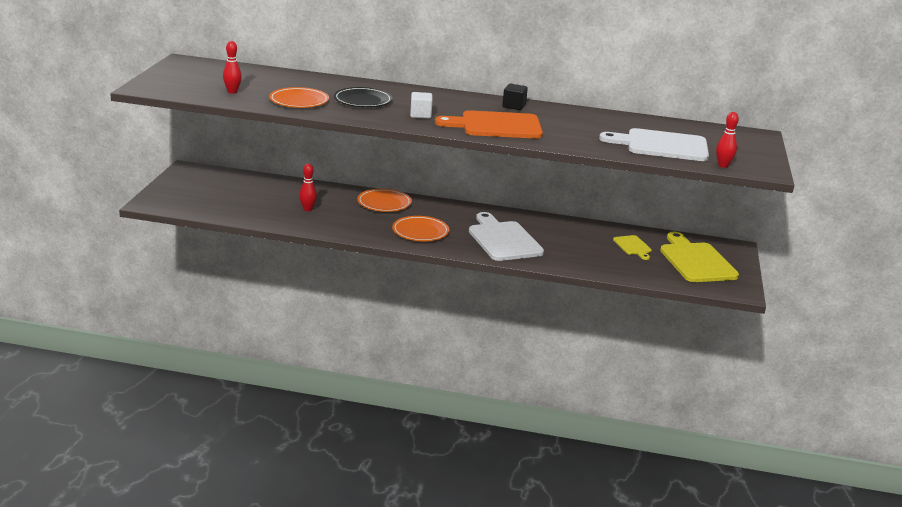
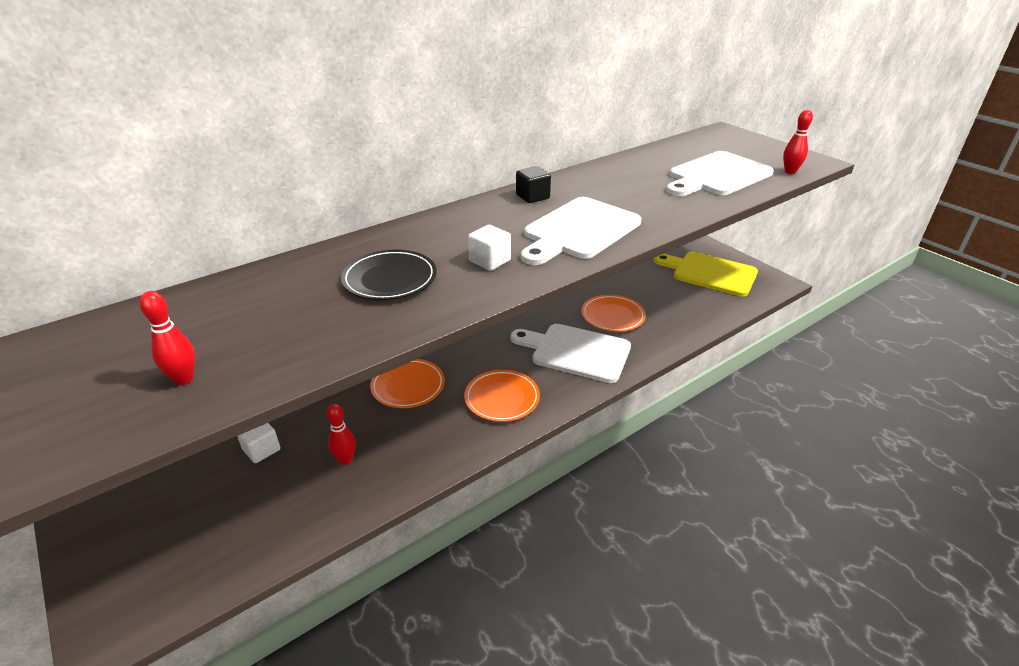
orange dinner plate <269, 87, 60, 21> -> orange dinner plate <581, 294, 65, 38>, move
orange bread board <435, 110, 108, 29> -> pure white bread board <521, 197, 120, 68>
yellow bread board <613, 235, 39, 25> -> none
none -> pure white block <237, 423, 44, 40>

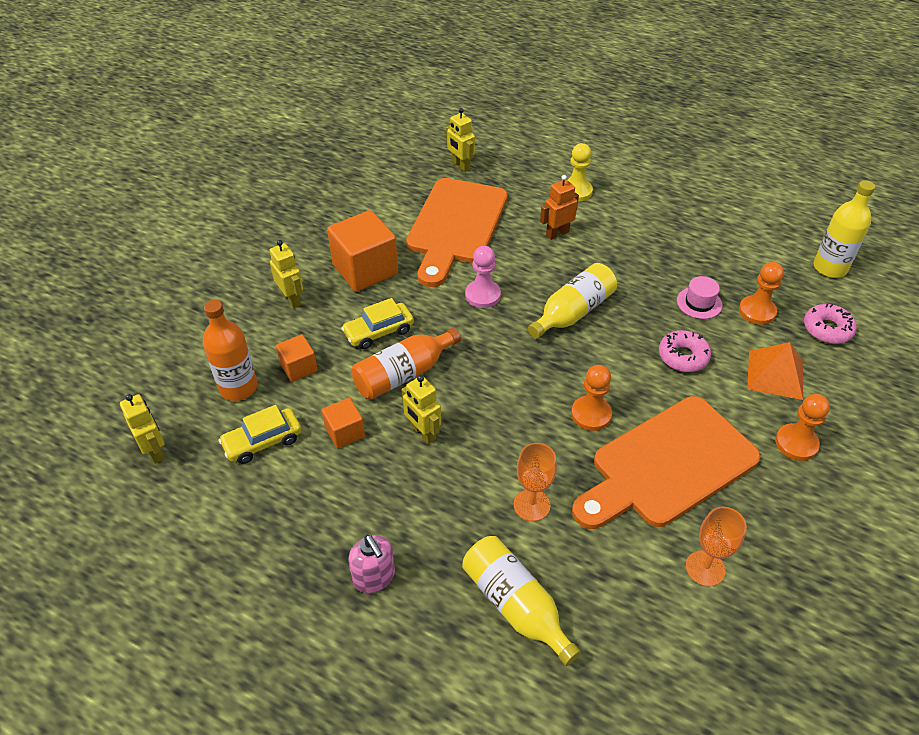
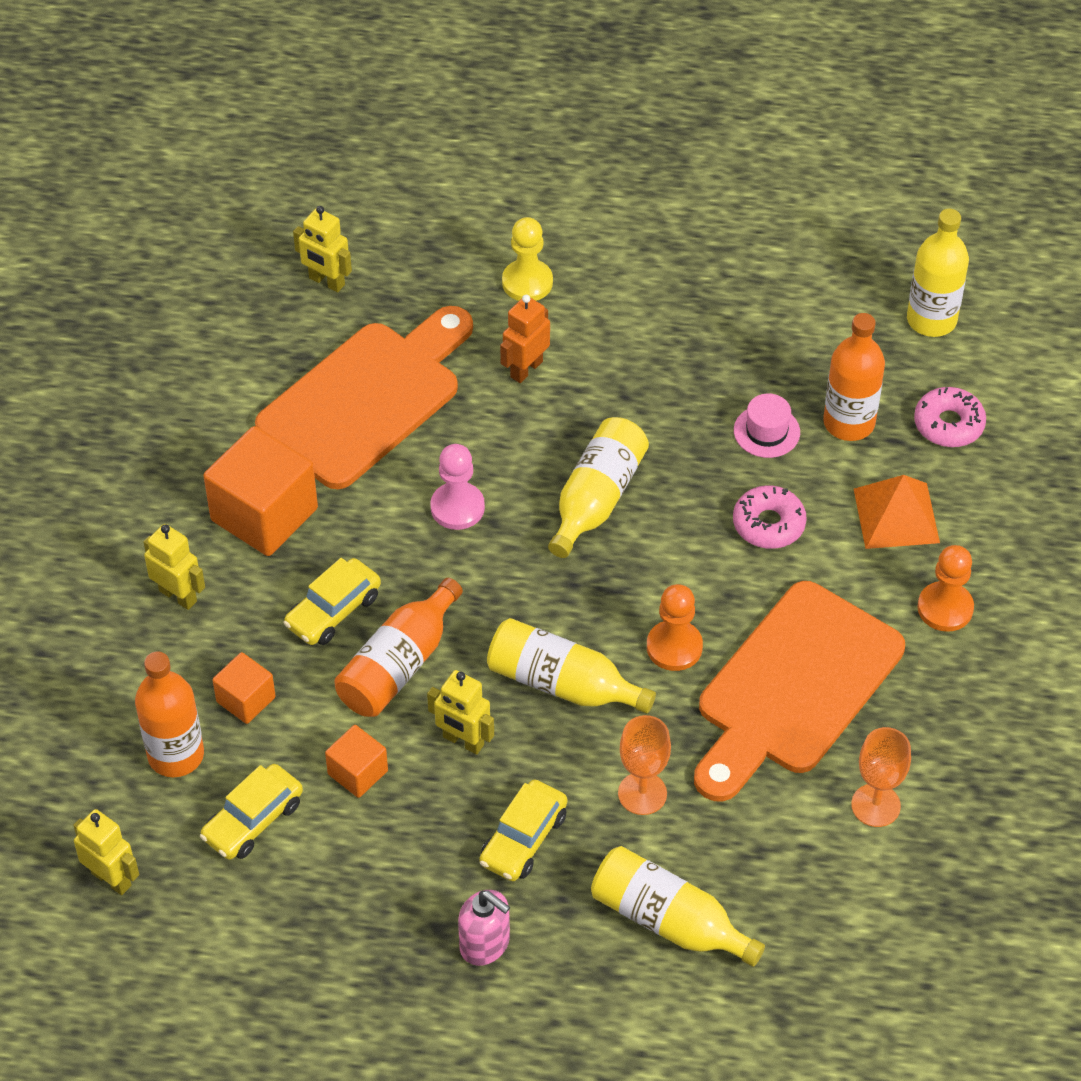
orange bread board <406, 178, 102, 109> -> orange bread board <255, 306, 218, 183>, 135 degrees counterclockwise
orange pawn <739, 262, 45, 63> -> orange drink bottle <823, 313, 62, 128>
none -> yellow drink bottle <487, 618, 169, 96>
none -> yellow car <479, 780, 88, 101>

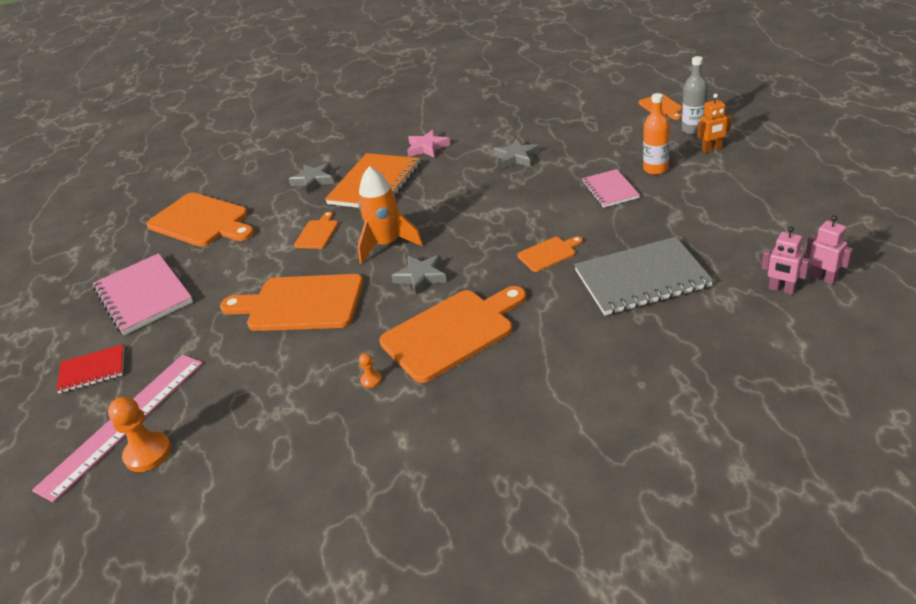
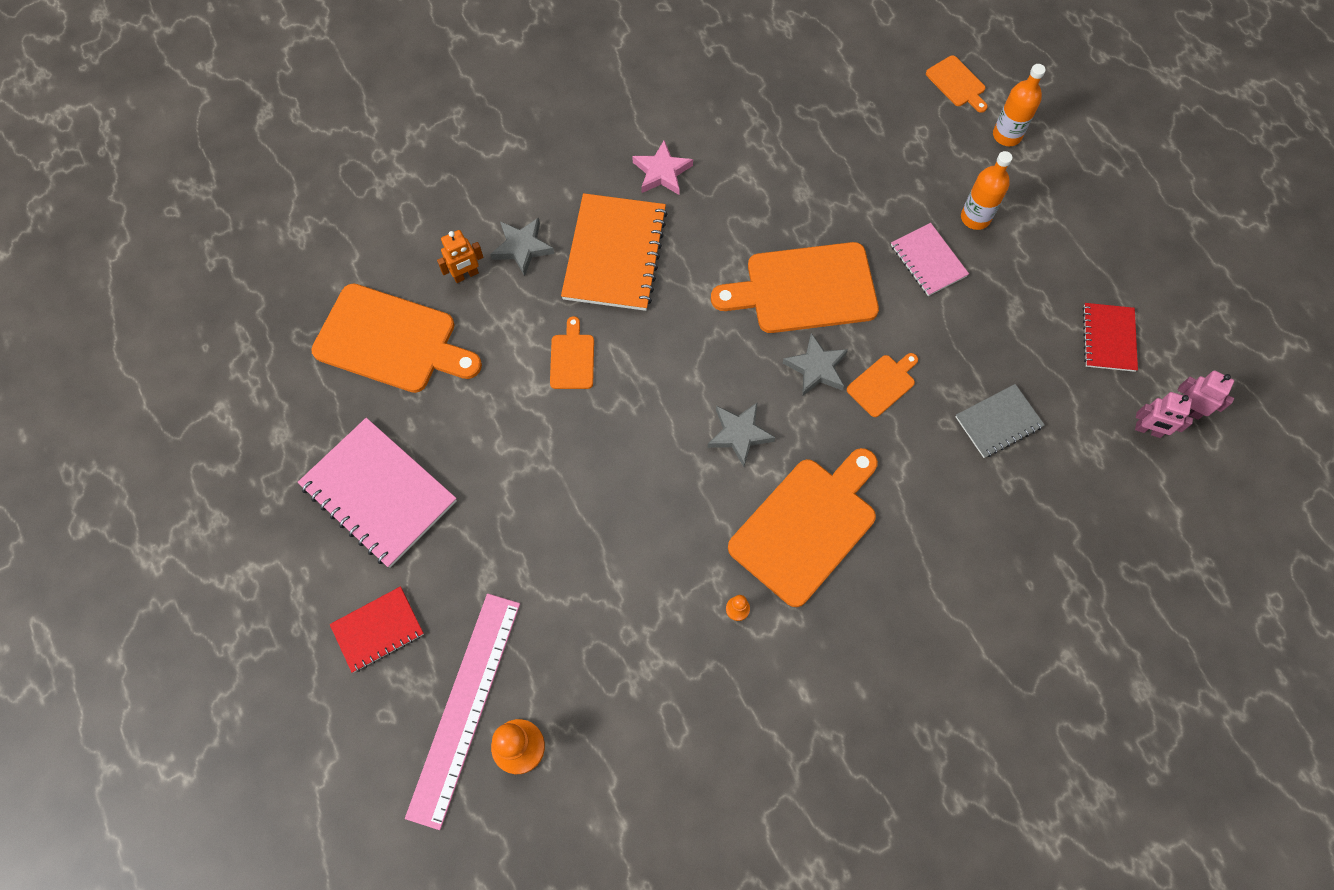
grey drink bottle <682, 56, 26, 79> -> orange drink bottle <993, 64, 53, 82>
orange robot figure <697, 94, 35, 59> -> orange robot figure <437, 230, 46, 53>, move
grey star shape <493, 139, 47, 30> -> grey star shape <783, 333, 65, 63>, move
orange rocket <357, 166, 66, 98> -> none
grey notepad <574, 237, 139, 79> -> grey notepad <955, 384, 90, 74>, x0.56
orange bread board <220, 274, 143, 57> -> orange bread board <711, 242, 168, 91>, move
none -> scarlet notepad <1083, 303, 55, 69>

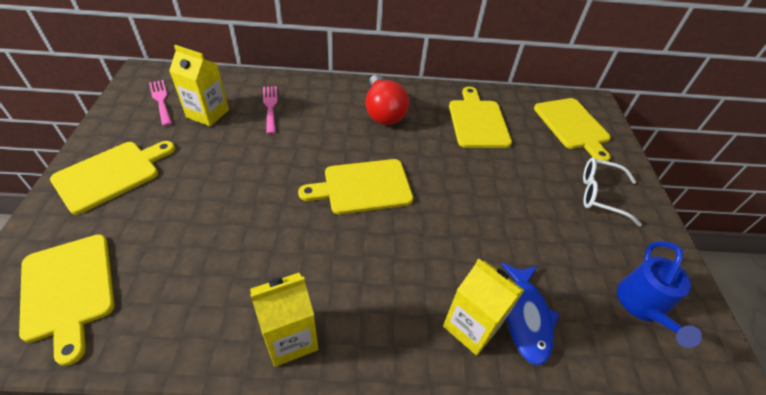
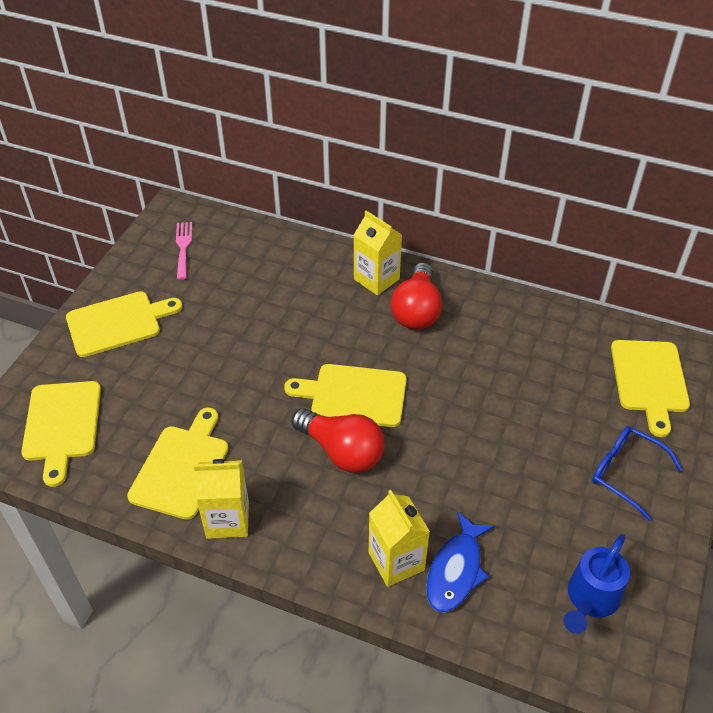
yellow juice carton <169, 45, 60, 81> -> yellow juice carton <354, 211, 48, 85>, move
rosy fork <263, 86, 14, 48> -> none
yellow bread board <449, 87, 63, 61> -> yellow bread board <127, 407, 101, 113>, move
pure white spectacles <583, 158, 59, 69> -> blue spectacles <592, 426, 91, 95>
none -> scarlet bulb <292, 408, 92, 65>

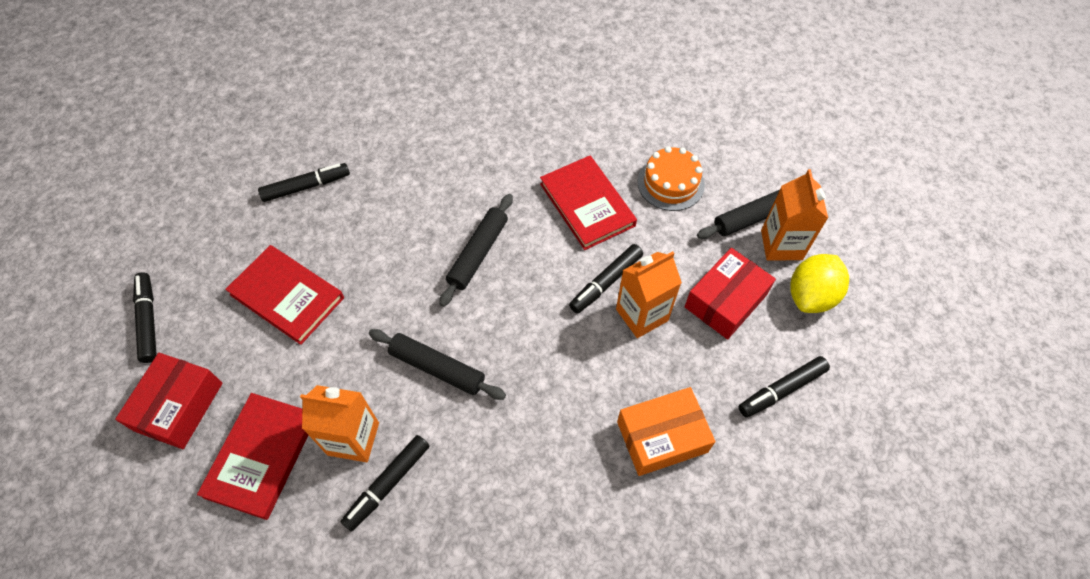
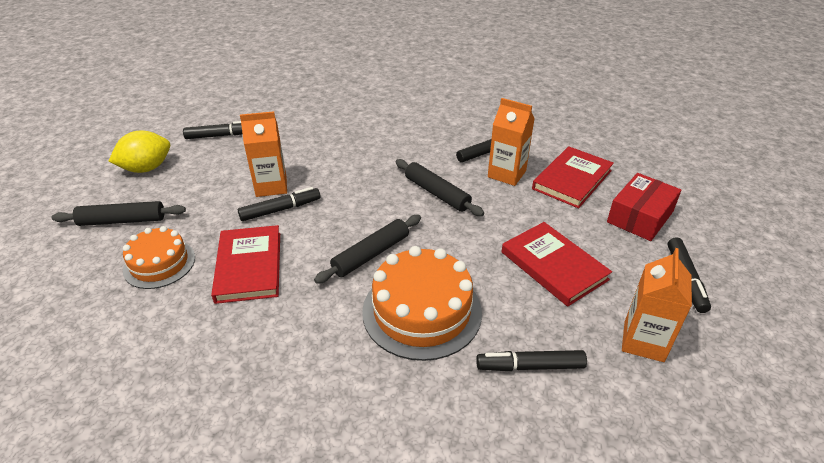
orange juice carton <761, 169, 67, 92> -> orange juice carton <622, 248, 70, 114>, move
scarlet package <684, 248, 92, 91> -> none
orange package <617, 387, 99, 89> -> none
none -> orange layer cake <362, 246, 120, 115>

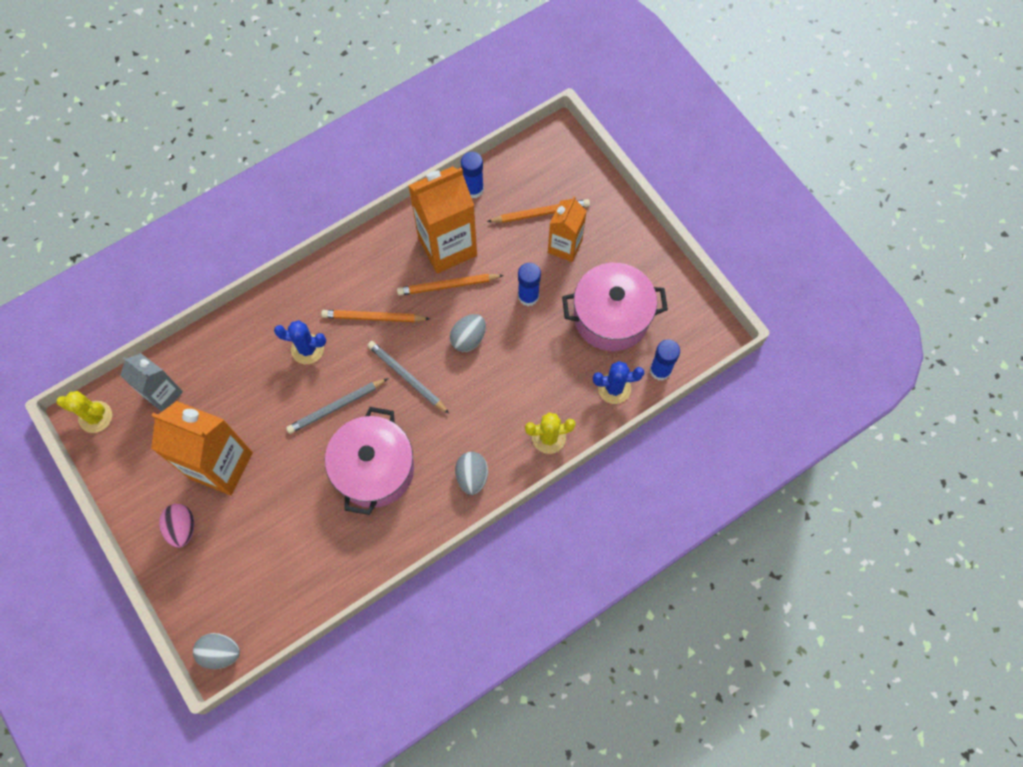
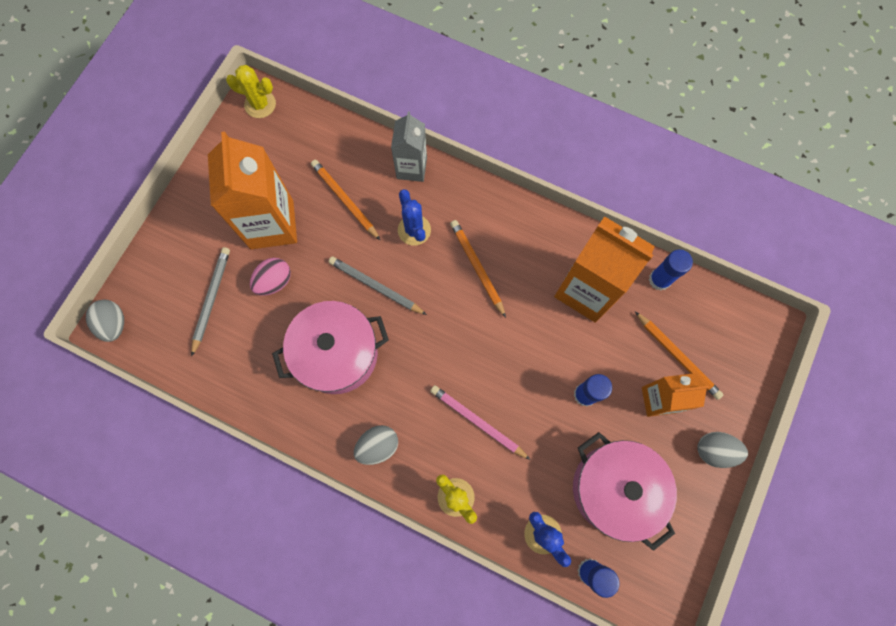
orange wooden pencil <397, 274, 107, 22> -> orange wooden pencil <311, 160, 69, 80>, move
grey toy egg <450, 314, 36, 38> -> grey toy egg <697, 432, 51, 36>, move
grey wooden pencil <367, 341, 82, 73> -> grey wooden pencil <191, 247, 39, 110>, move
grey juice carton <120, 353, 63, 58> -> grey juice carton <391, 112, 36, 70>, move
yellow cactus <56, 391, 56, 42> -> yellow cactus <226, 65, 50, 53>, 60 degrees counterclockwise
rosy toy egg <159, 504, 36, 44> -> rosy toy egg <250, 258, 41, 38>, move
none -> rosy wooden pencil <430, 385, 101, 75>

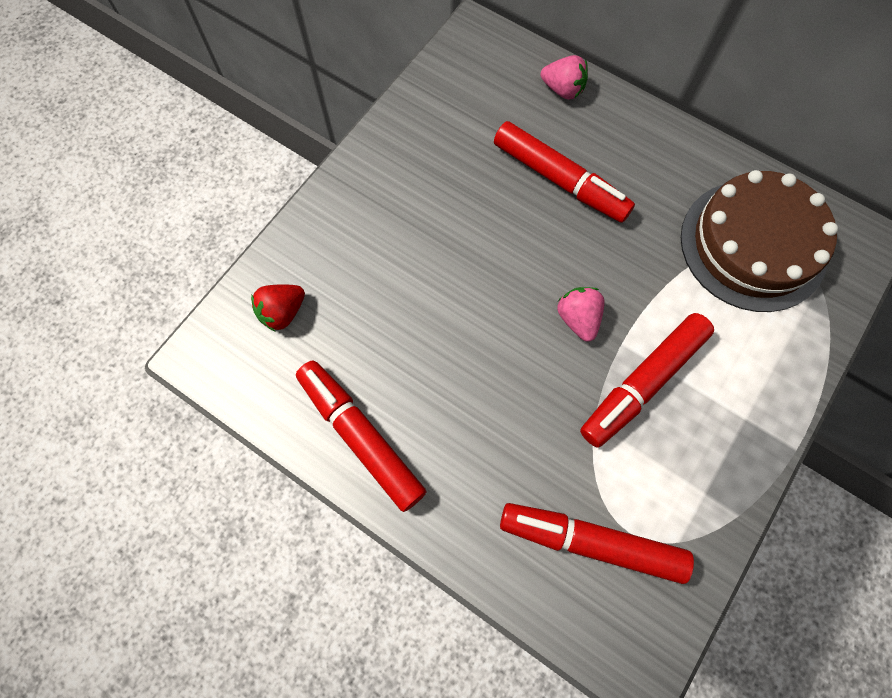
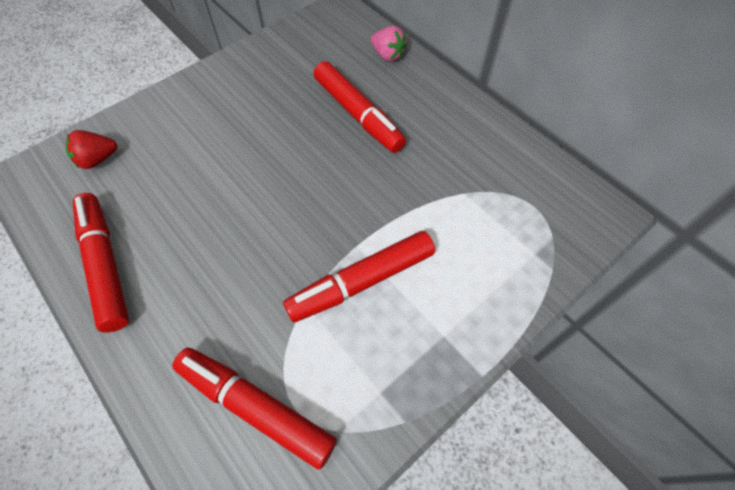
dark brown layer cake <681, 170, 157, 142> -> none
rosy berry <557, 287, 47, 55> -> none

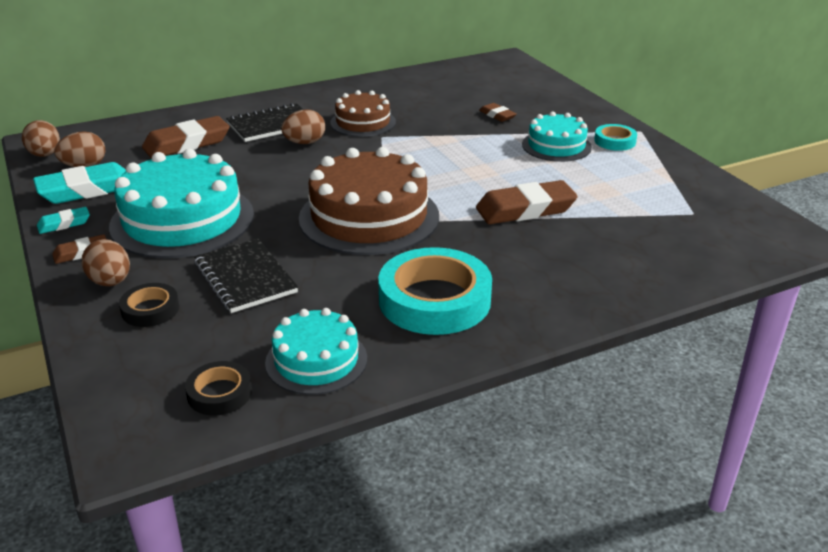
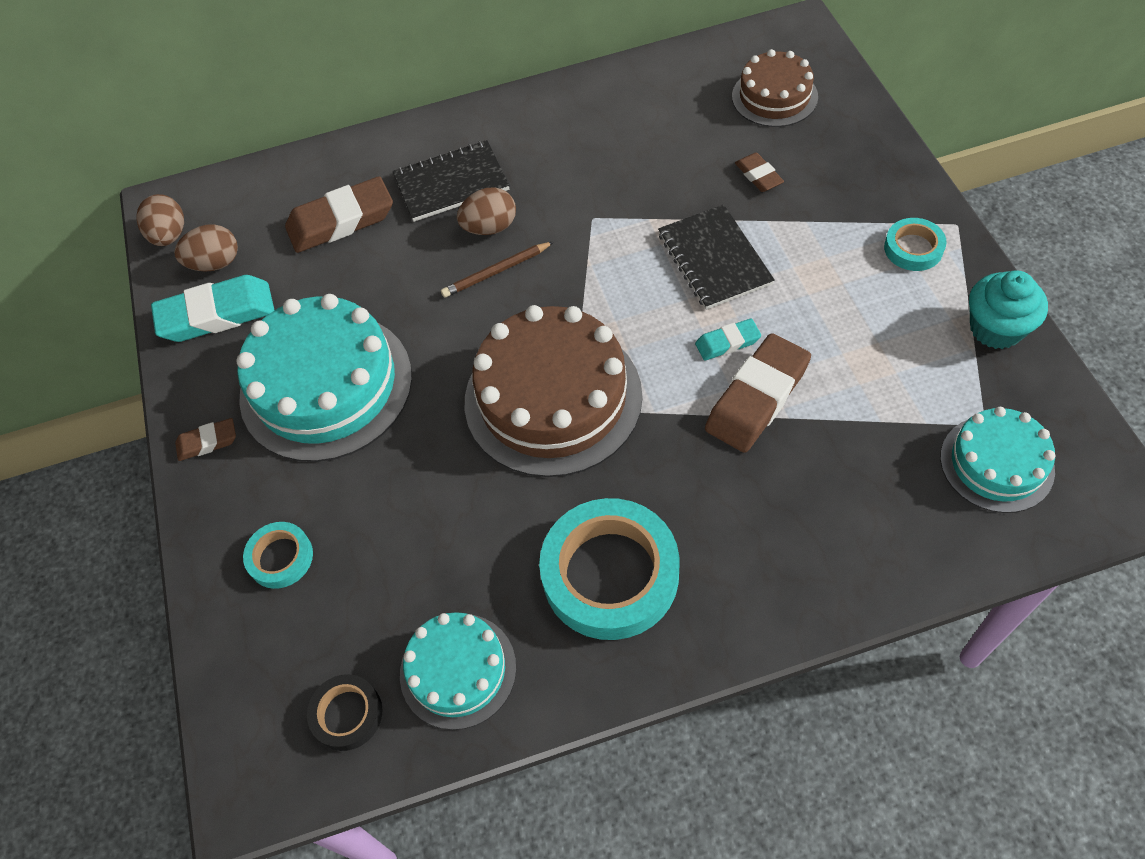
dark brown layer cake <330, 90, 66, 47> -> dark brown layer cake <732, 49, 86, 78>, move
turquoise layer cake <522, 111, 70, 51> -> turquoise layer cake <940, 407, 115, 106>, move
dark brown gum eraser <476, 180, 102, 44> -> dark brown gum eraser <705, 333, 106, 120>, 45 degrees counterclockwise
turquoise gum eraser <37, 207, 53, 27> -> turquoise gum eraser <695, 319, 66, 42>, move
dark brown toy egg <82, 239, 48, 47> -> none
black notepad <194, 239, 104, 74> -> black notepad <658, 205, 117, 105>, move
black roll of tape <119, 283, 60, 44> -> turquoise roll of tape <243, 522, 70, 67>
none -> dark brown wooden pencil <441, 242, 112, 56>
none -> turquoise fairy cake <969, 270, 79, 79>

